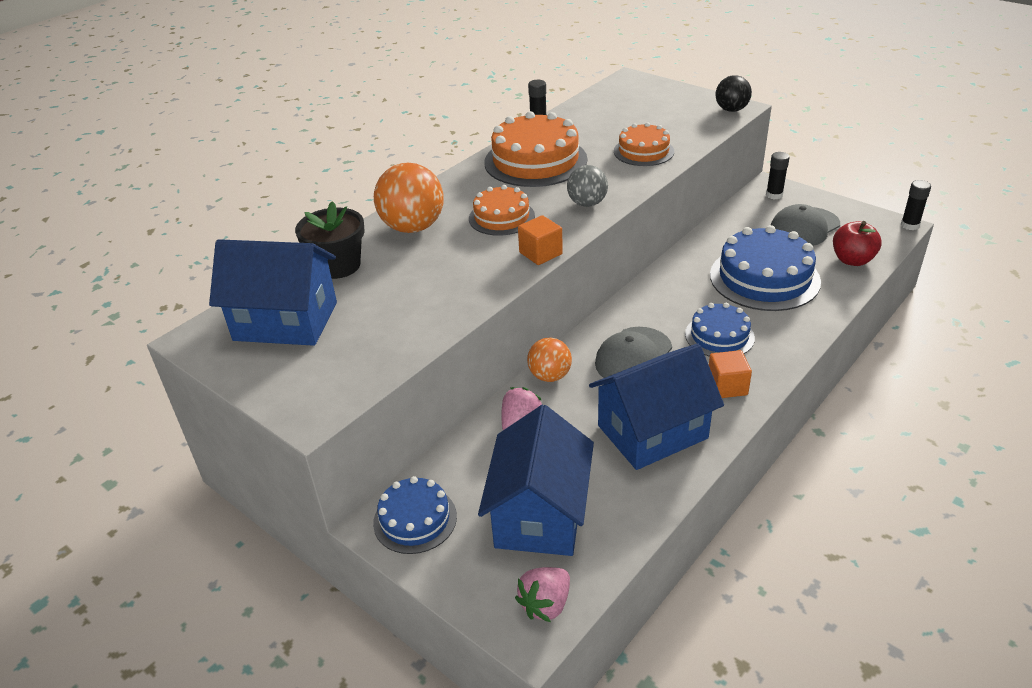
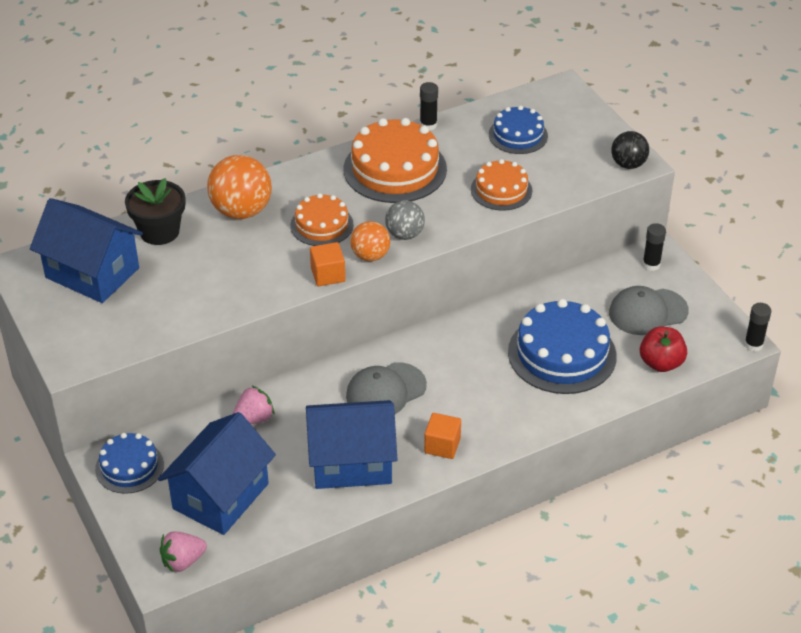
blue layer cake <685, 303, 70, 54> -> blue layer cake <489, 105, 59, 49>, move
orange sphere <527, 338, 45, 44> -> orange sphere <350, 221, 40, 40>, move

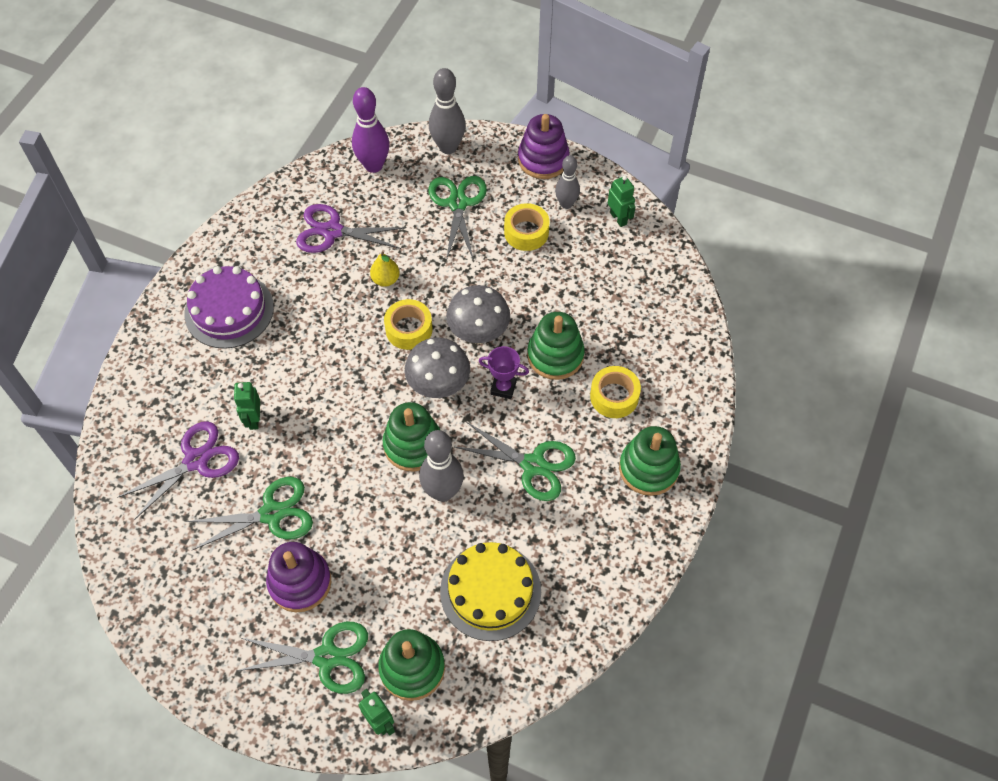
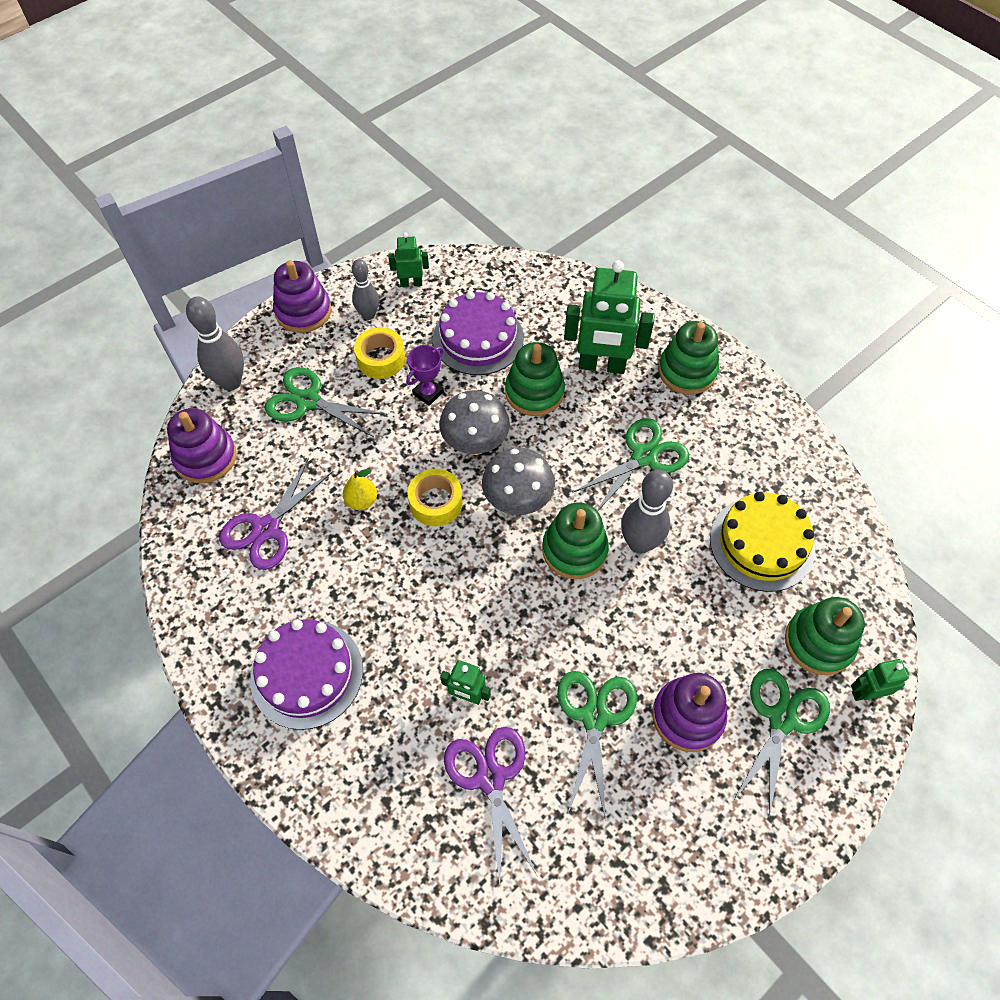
royal purple skittle <352, 87, 38, 86> -> royal purple ring stacker <167, 408, 70, 75>
royal purple award cup <479, 346, 50, 53> -> royal purple award cup <406, 345, 38, 61>, move
yellow roll of tape <590, 366, 51, 52> -> emerald robot figure <564, 260, 91, 114>
none -> royal purple layer cake <433, 291, 91, 84>

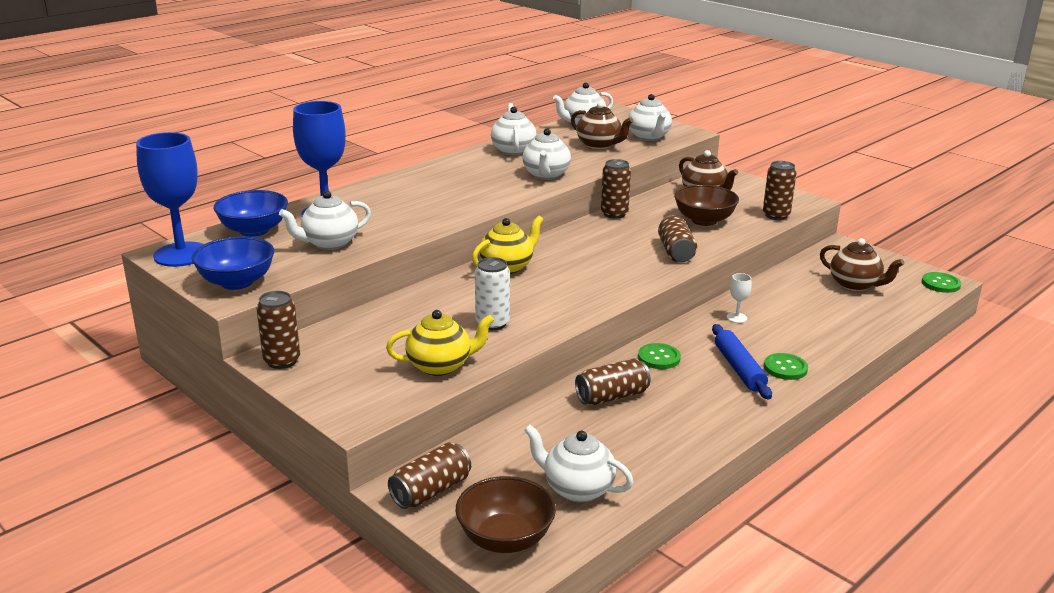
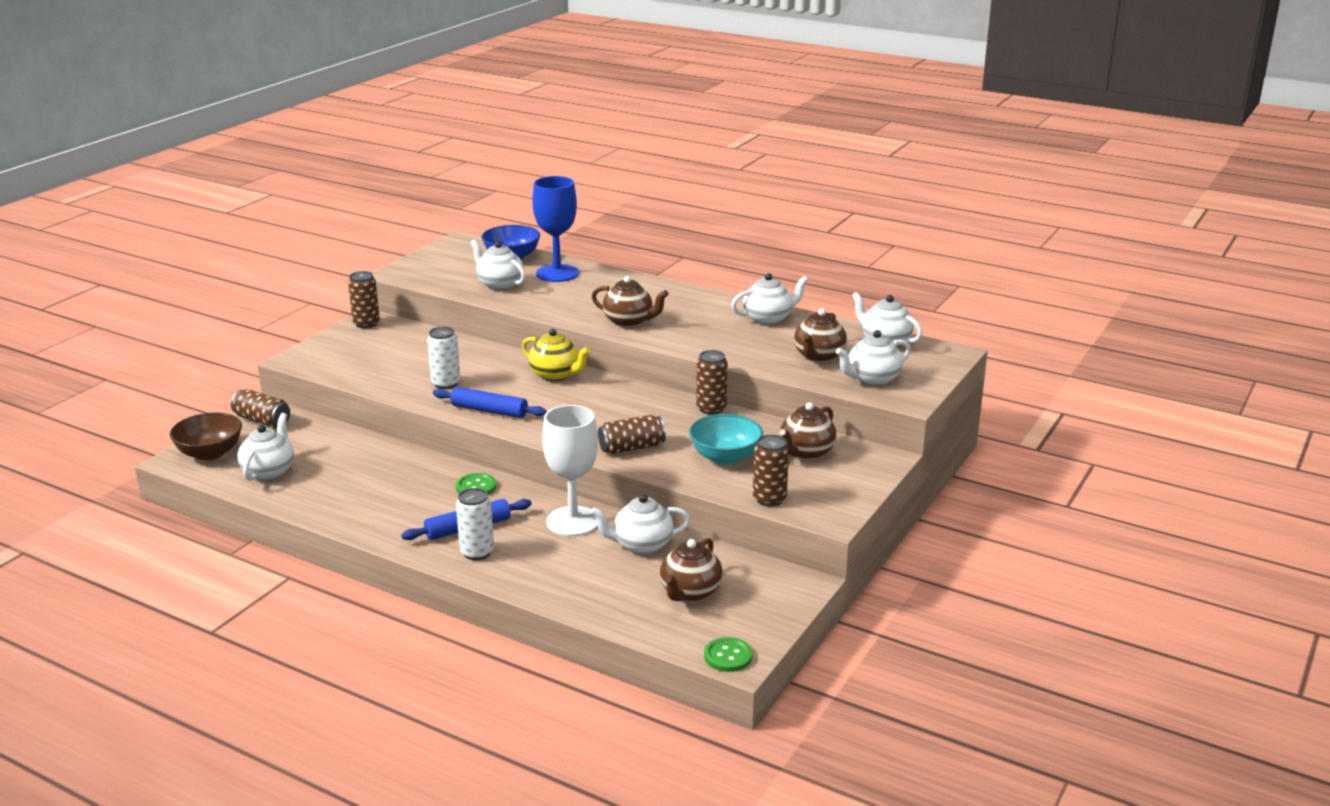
pure white china teapot <523, 128, 48, 52> -> pure white china teapot <591, 494, 99, 60>, move
blue wine glass <136, 132, 68, 135> -> none
dark brown deep dish <674, 185, 65, 41> -> turquoise deep dish <689, 414, 74, 51>
blue deep dish <191, 237, 83, 53> -> none
pure white wine glass <727, 273, 25, 50> -> pure white wine glass <542, 405, 56, 131>, x2.47
yellow china teapot <386, 310, 108, 66> -> none
emerald sewing button <764, 353, 44, 27> -> pure white can <456, 488, 38, 72>
dark brown can <575, 358, 76, 47> -> none
none -> dark brown china teapot <592, 276, 77, 52>
none -> blue pastry roller <433, 387, 114, 31>

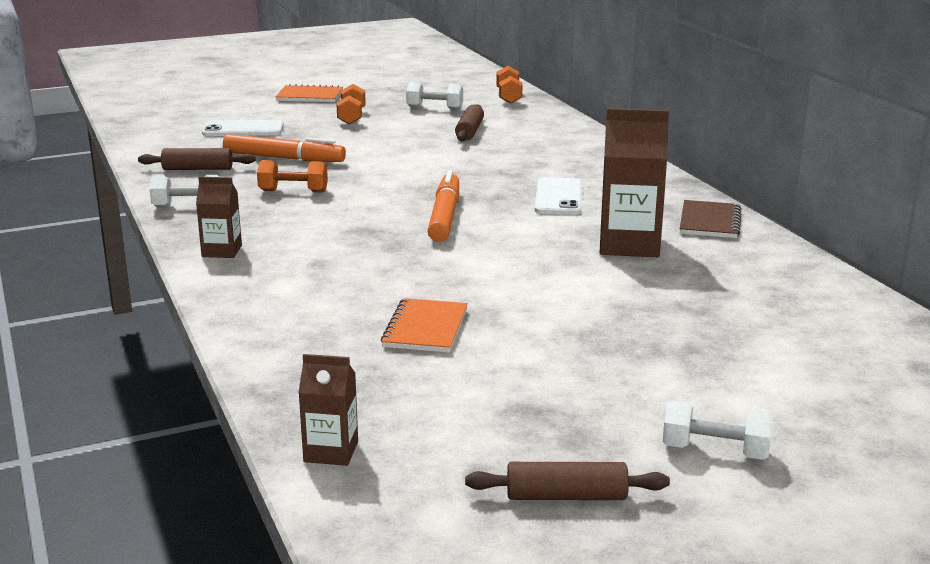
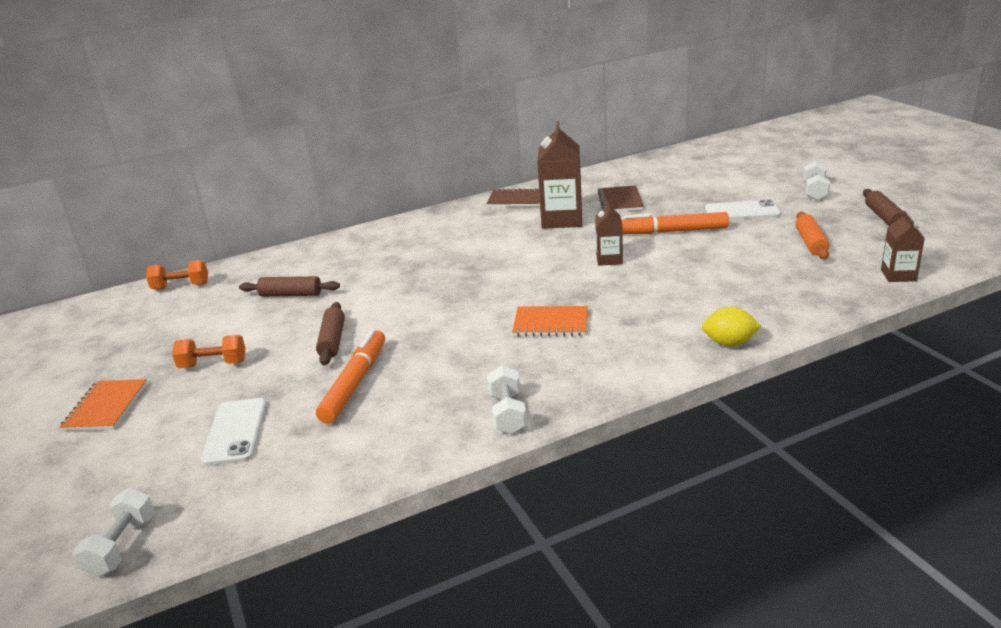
pure white free weight <406, 81, 57, 29> -> pure white free weight <73, 488, 82, 89>, move
dark brown pastry roller <138, 148, 118, 22> -> dark brown pastry roller <316, 302, 29, 64>, move
orange free weight <257, 160, 71, 32> -> none
orange felt pen <428, 170, 31, 72> -> orange felt pen <621, 212, 108, 22>, move
dark brown juice carton <196, 177, 46, 81> -> dark brown juice carton <595, 201, 28, 65>, move
pure white mobile phone <535, 177, 47, 38> -> pure white mobile phone <705, 200, 76, 20>, move
orange notepad <381, 298, 87, 55> -> orange notepad <512, 306, 76, 30>, move
none -> dark brown notepad <598, 185, 46, 27>
none -> orange pastry roller <795, 212, 34, 47>
none -> yellow lemon <702, 307, 59, 40>

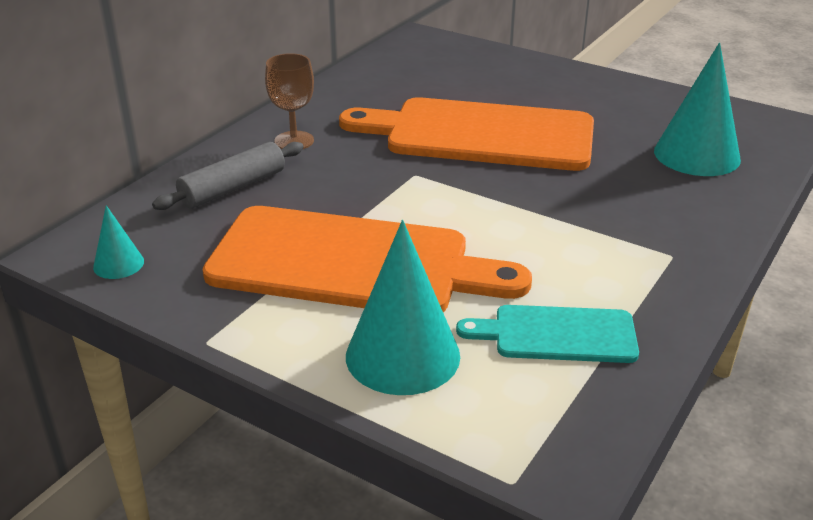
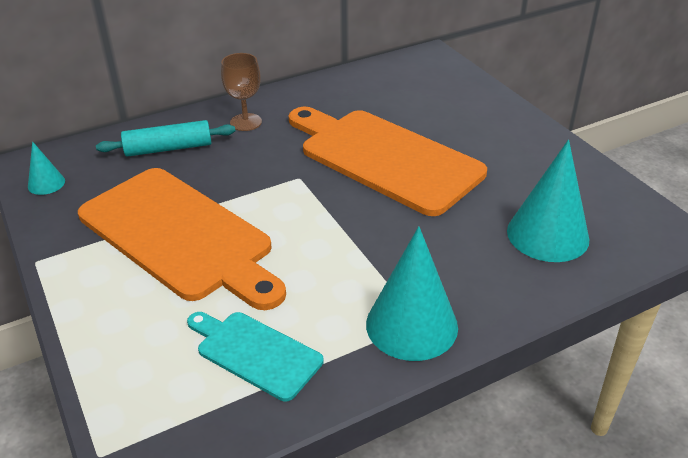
grey pastry roller <152, 142, 152, 68> -> turquoise pastry roller <96, 120, 139, 37>
turquoise cone <346, 220, 114, 175> -> turquoise cone <366, 226, 92, 135>, move

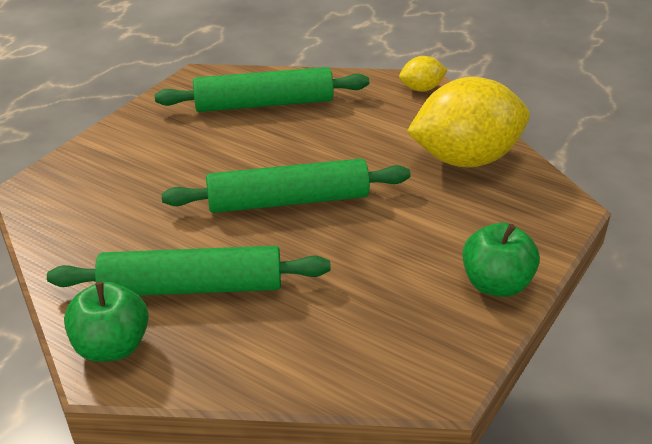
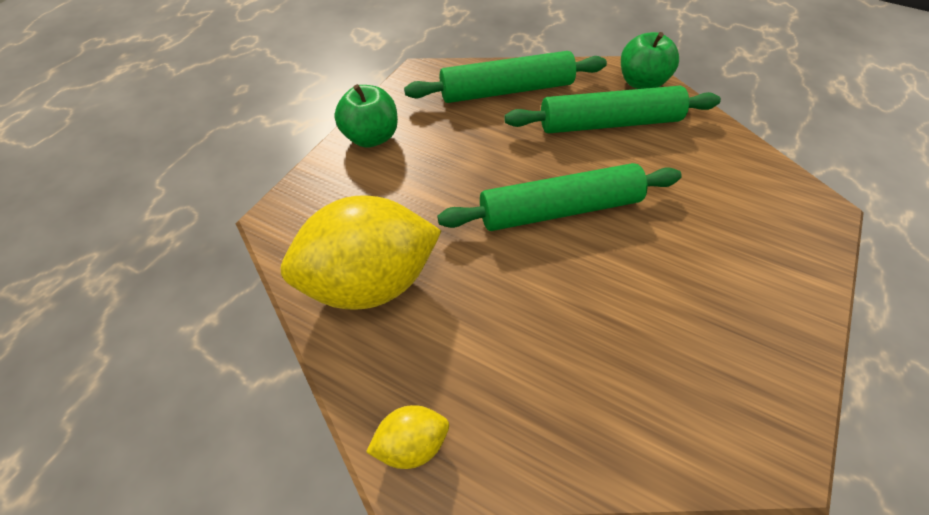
emerald pastry roller <155, 67, 214, 45> -> emerald pastry roller <404, 51, 203, 52>, move

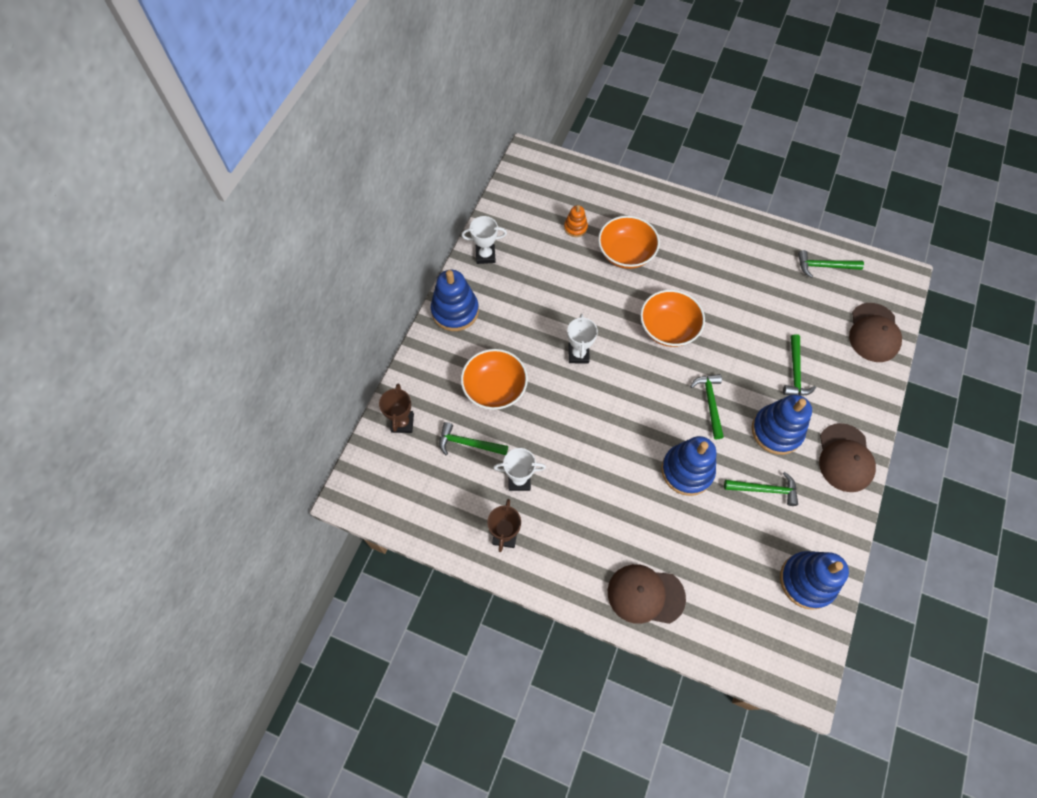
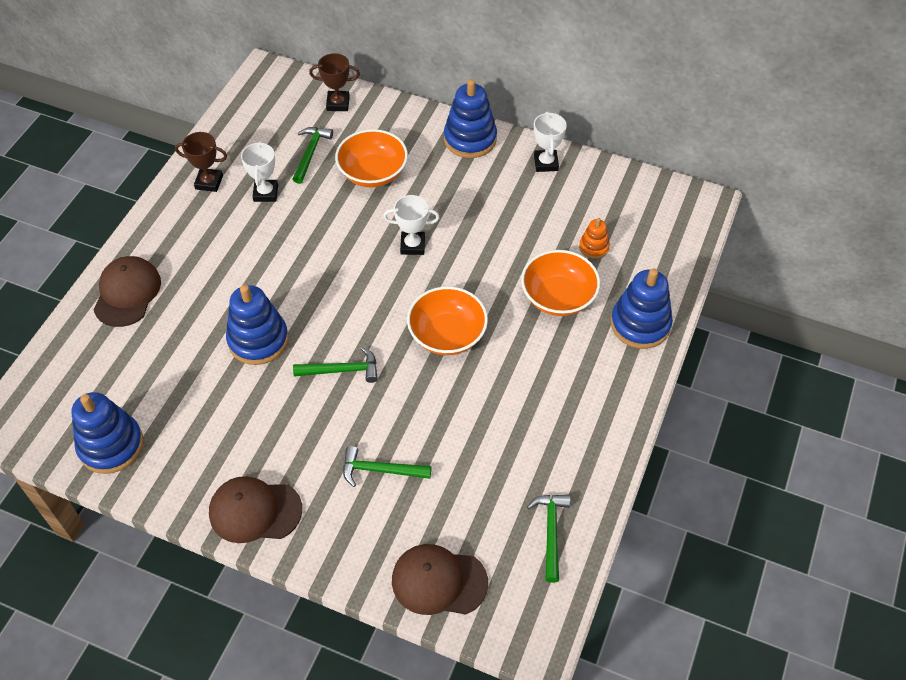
blue ring stacker <752, 395, 60, 60> -> blue ring stacker <611, 269, 62, 80>, move
emerald hammer <724, 472, 74, 34> -> none

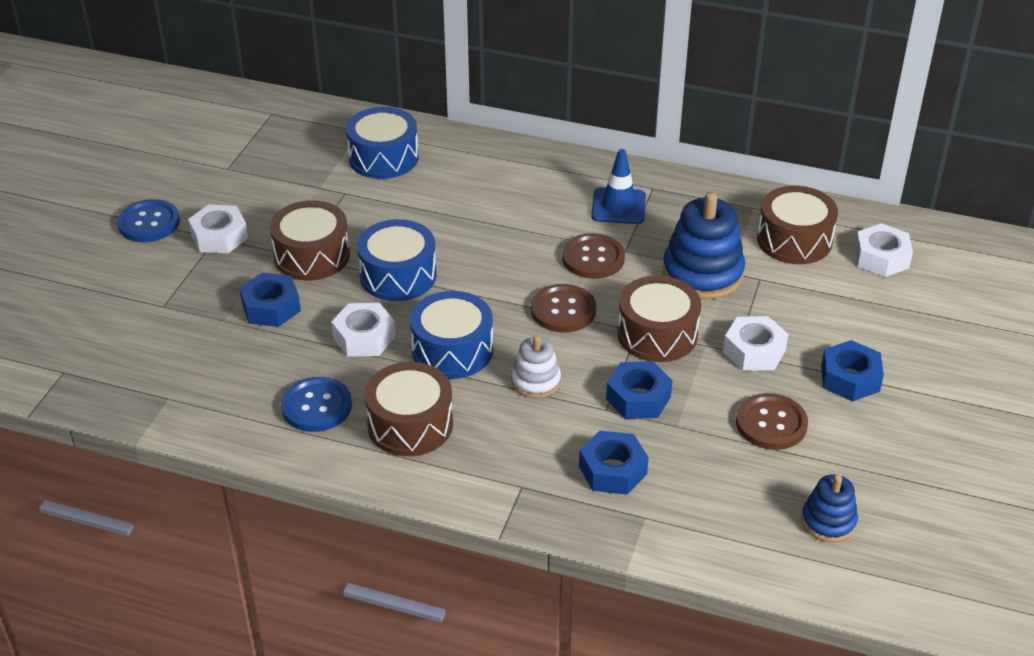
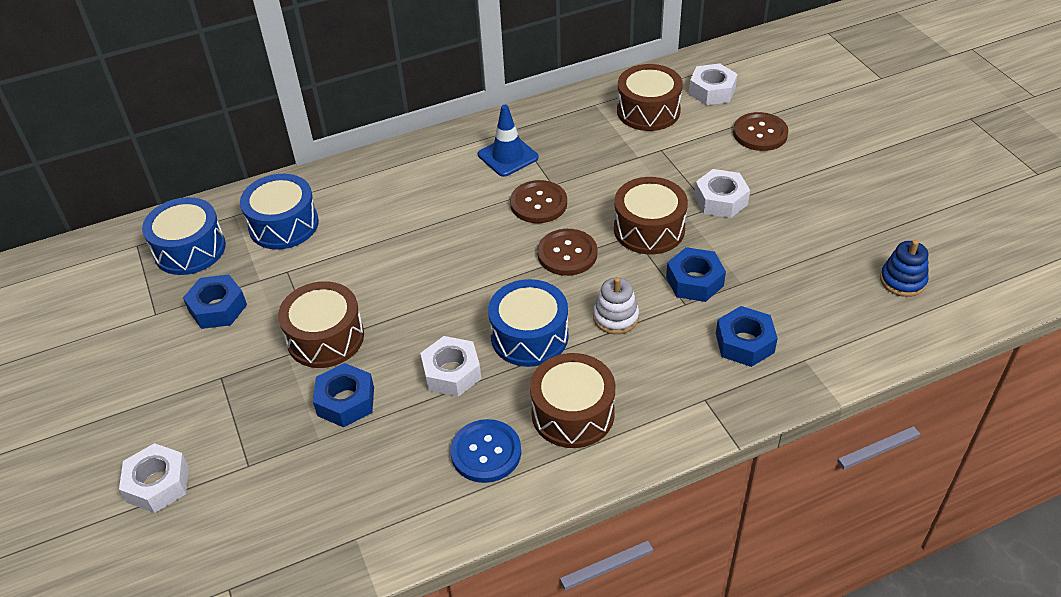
blue ring stacker <663, 192, 82, 107> -> none
blue sewing button <117, 199, 63, 43> -> none
pure white hexagon nut <188, 205, 60, 48> -> pure white hexagon nut <119, 443, 70, 70>, move
blue toy drum <357, 219, 80, 82> -> blue toy drum <142, 197, 84, 78>, move
blue hexagon nut <821, 340, 63, 61> -> blue hexagon nut <183, 274, 64, 55>, move
dark brown sewing button <736, 393, 72, 57> -> dark brown sewing button <733, 112, 56, 39>, move

